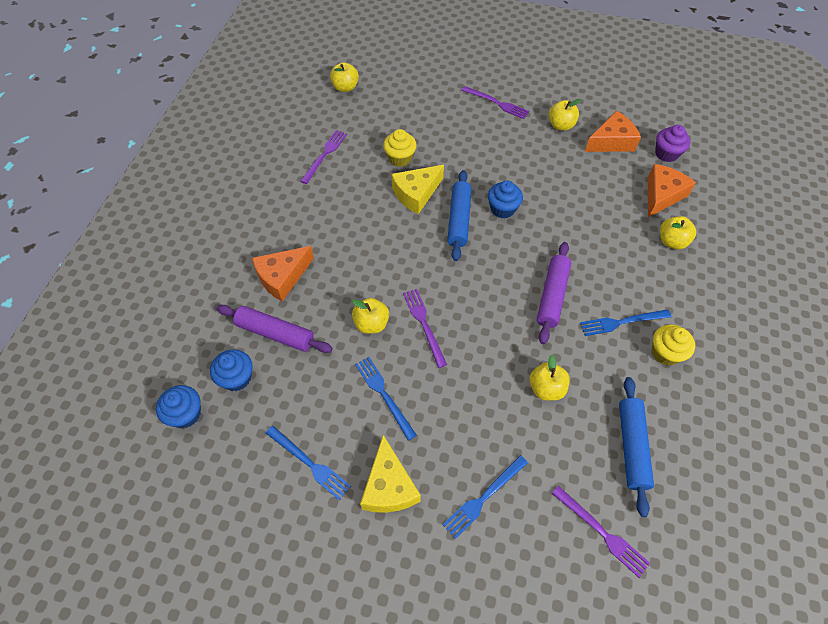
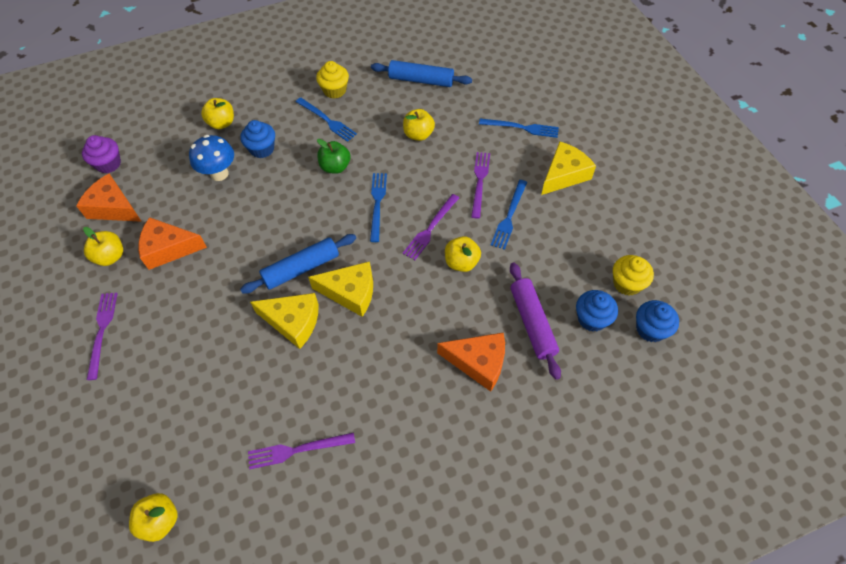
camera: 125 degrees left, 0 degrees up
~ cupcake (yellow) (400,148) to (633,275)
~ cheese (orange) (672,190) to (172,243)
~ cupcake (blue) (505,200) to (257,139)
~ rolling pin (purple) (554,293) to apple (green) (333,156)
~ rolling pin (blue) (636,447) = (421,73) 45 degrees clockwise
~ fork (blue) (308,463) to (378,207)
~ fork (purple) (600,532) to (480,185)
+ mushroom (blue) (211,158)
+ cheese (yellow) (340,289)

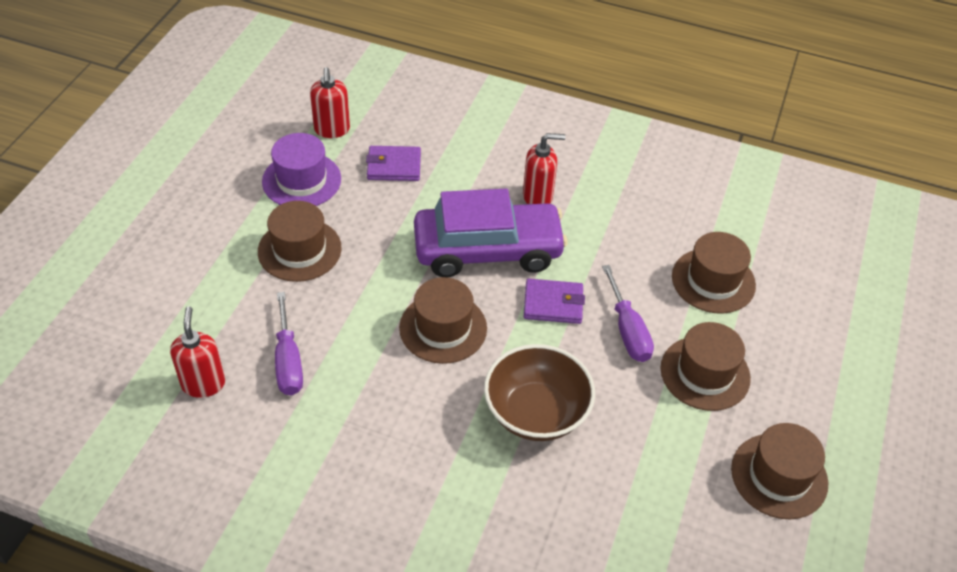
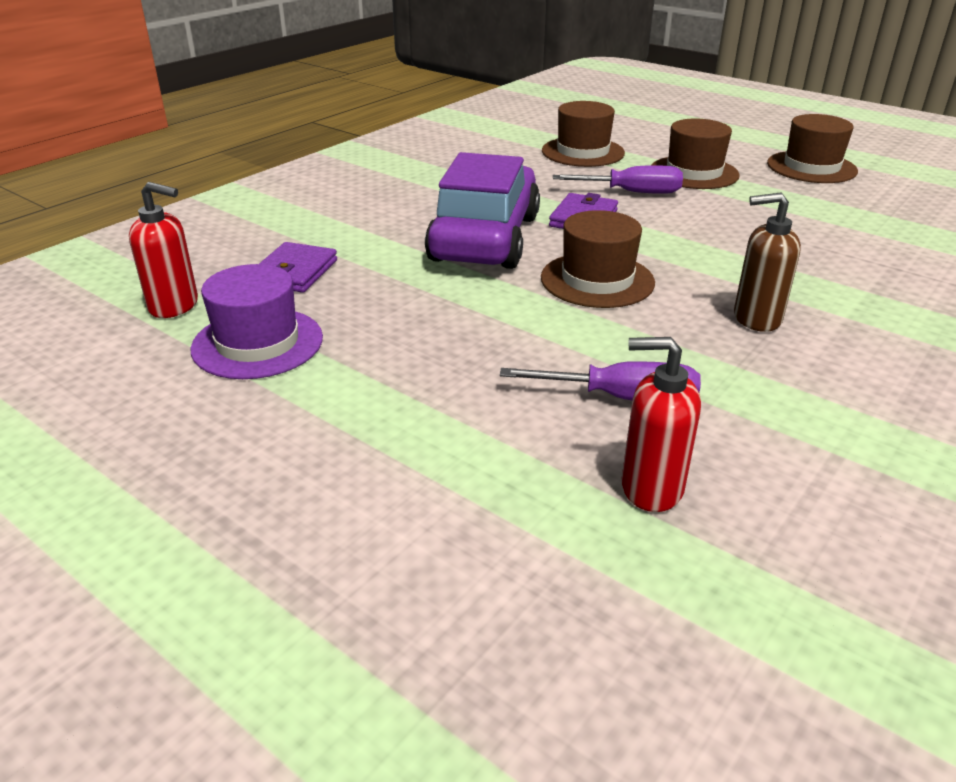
camera: 70 degrees left, 15 degrees down
- soap dispenser (red) (544,168)
- hat (brown) (300,241)
- bowl (brown) (539,392)
+ soap dispenser (brown) (767,262)

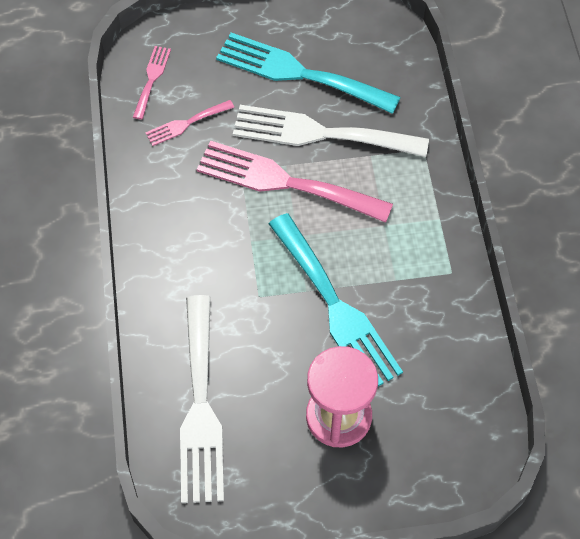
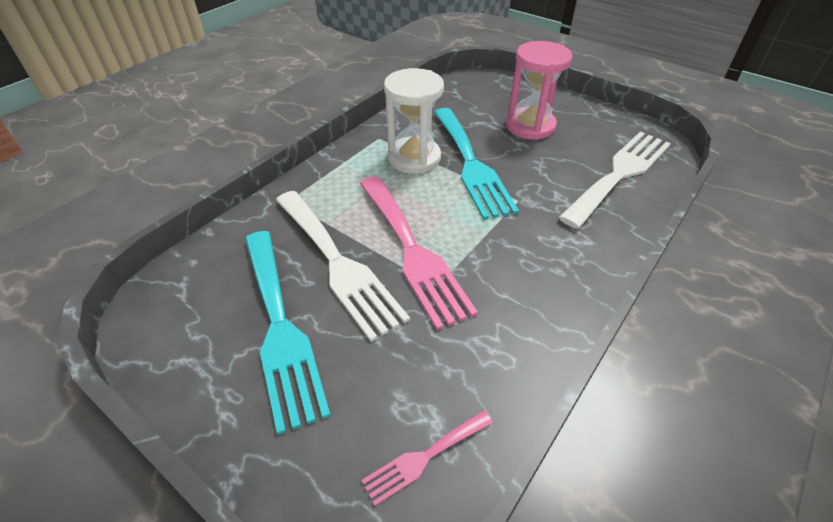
camera: 135 degrees left, 15 degrees down
- fork (pink) (189,123)
~ fork (turquoise) (336,299) = (476,164) 150 degrees clockwise
+ hourglass (white) (414,121)

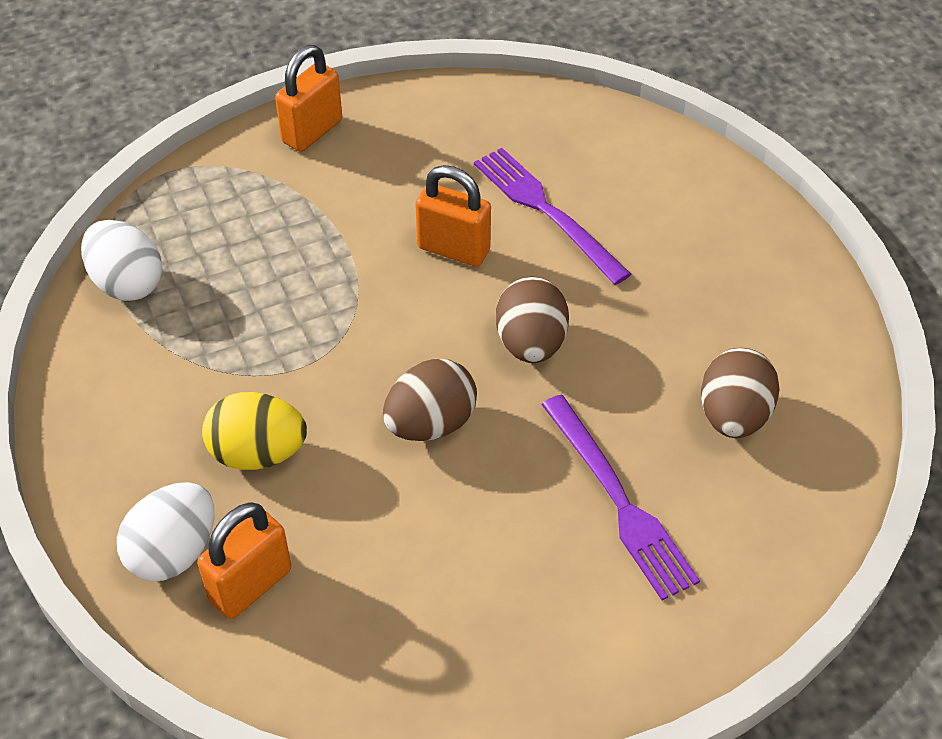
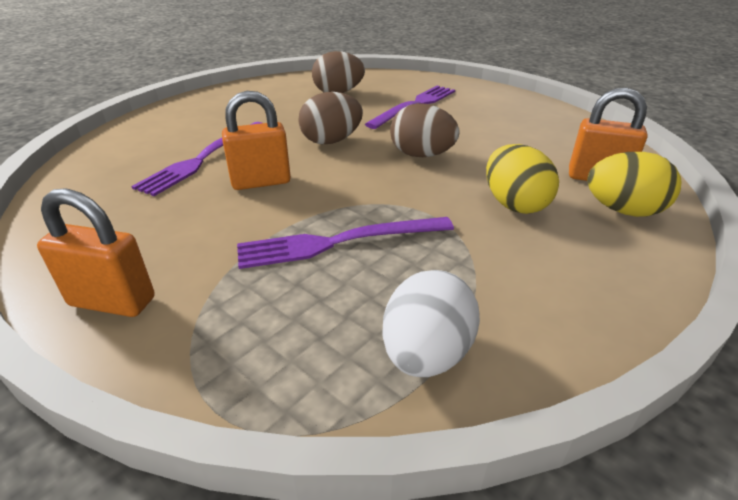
camera: 115 degrees left, 15 degrees down
~ padlock (orange) (453,216) = (256,140) 75 degrees clockwise
~ egg (white) (165,531) to egg (yellow) (634,184)
+ fork (purple) (345,243)

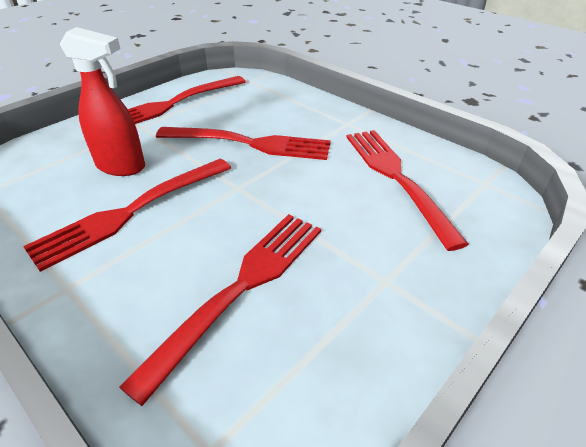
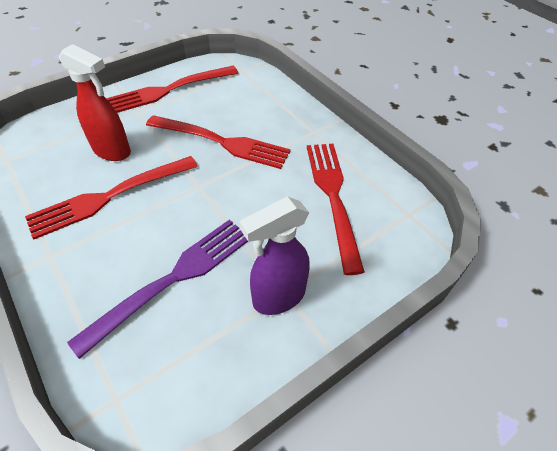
camera: 10 degrees right, 10 degrees up
~ fork (red) (220,310) to fork (purple) (157,289)
+ spray bottle (purple) (274,256)

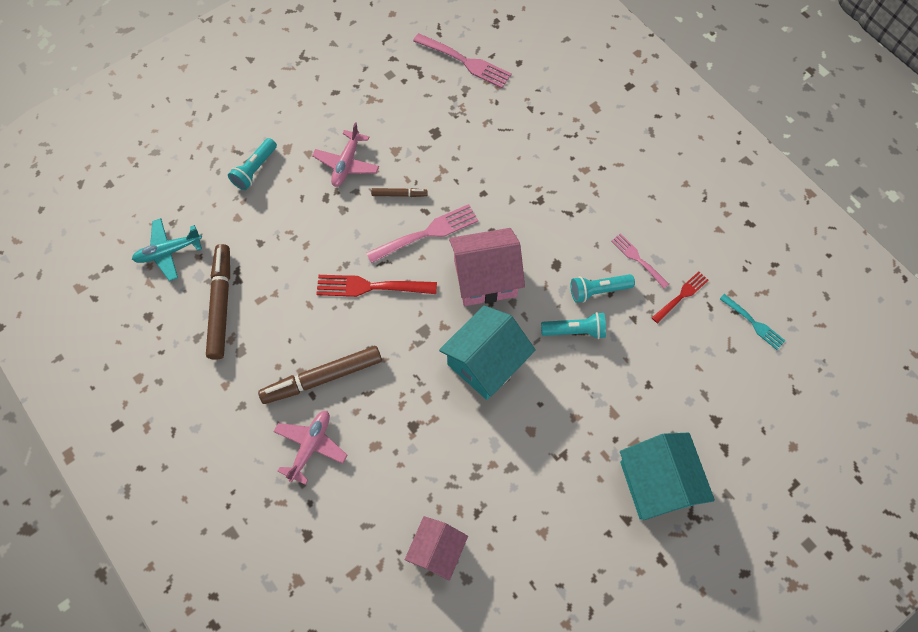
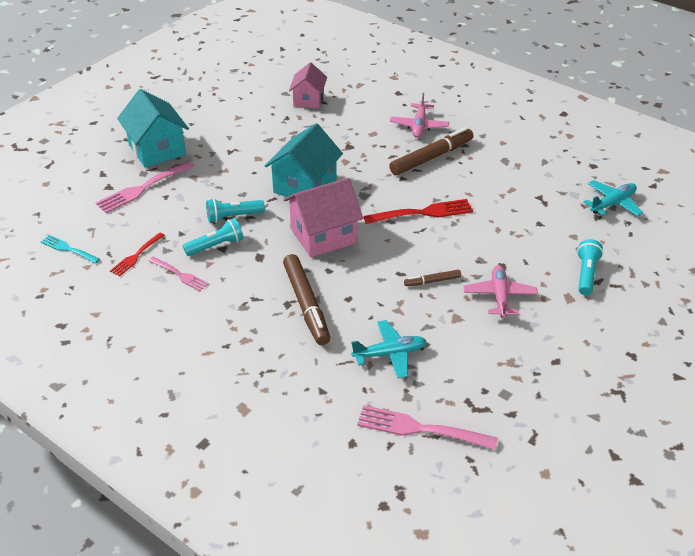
camera: 165 degrees right, 25 degrees down
~ fork (pink) (422,233) to (145,187)
~ marker (brown) (218,302) to (306,299)
+ plane (turquoise) (389,349)

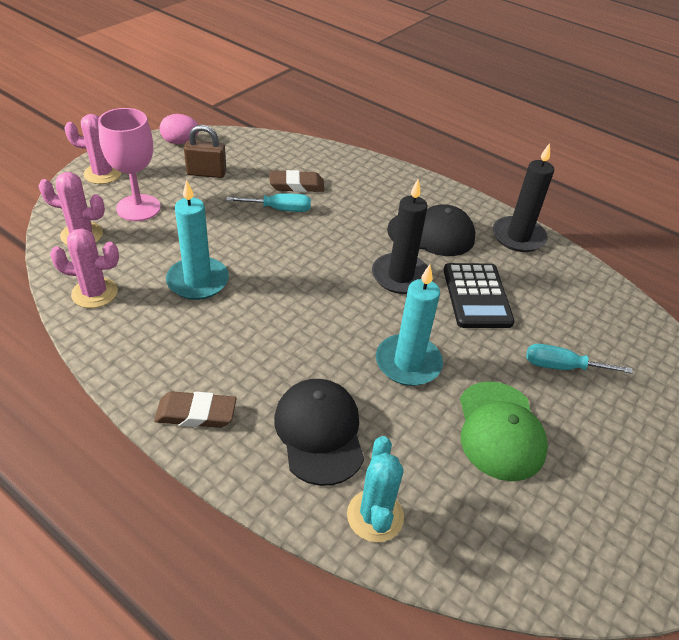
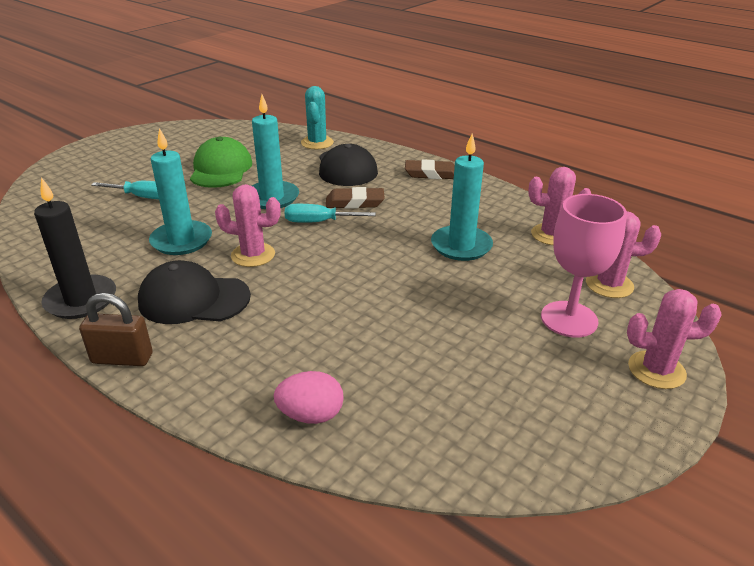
camera: 175 degrees left, 10 degrees down
~ egg (pink) (179,129) to (309,397)
~ padlock (brown) (205,151) to (116,329)
~ eraser (brown) (296,181) to (355,198)
~ candle (black) (400,236) to cactus (pink) (248,225)
~ screwdriver (turquoise) (268,202) to (330,213)
~ calculator (black) (479,295) to candle (turquoise) (180,191)

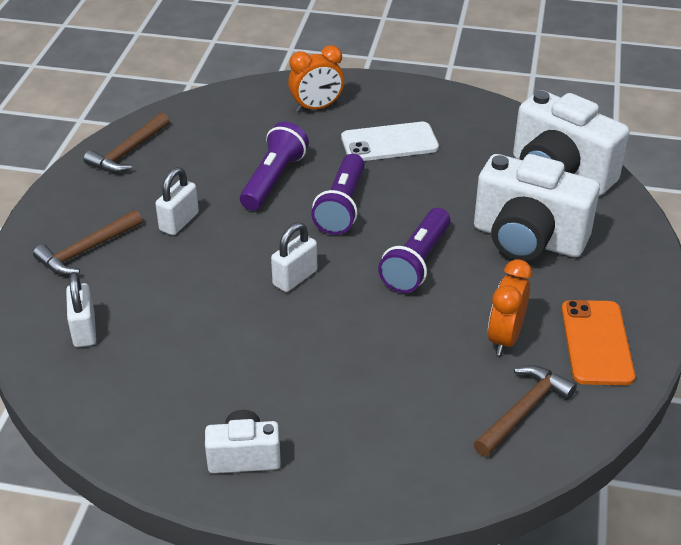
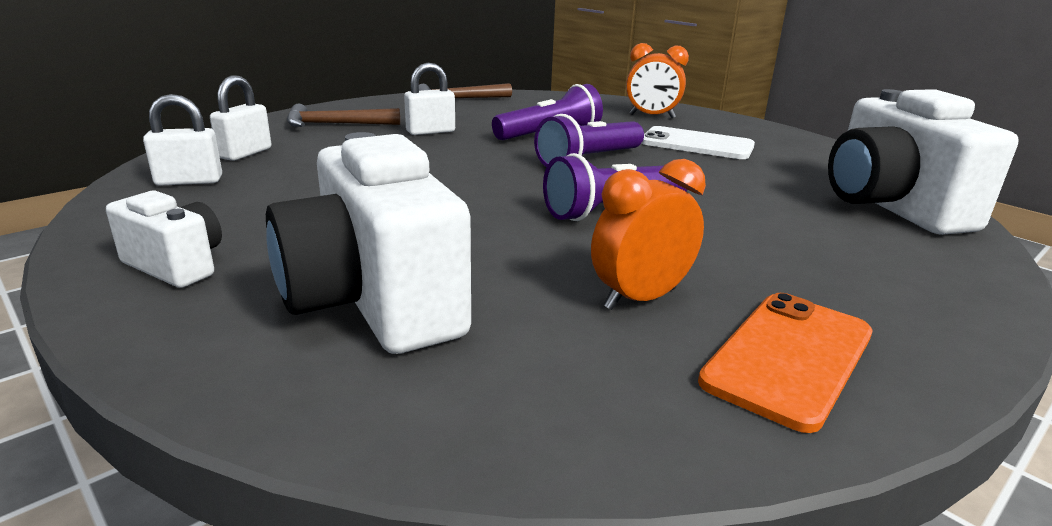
camera: 35 degrees right, 15 degrees down
~ camera (white) (537,207) to (368,243)
~ padlock (white) (294,257) to (182,140)
- hammer (brown) (525,411)

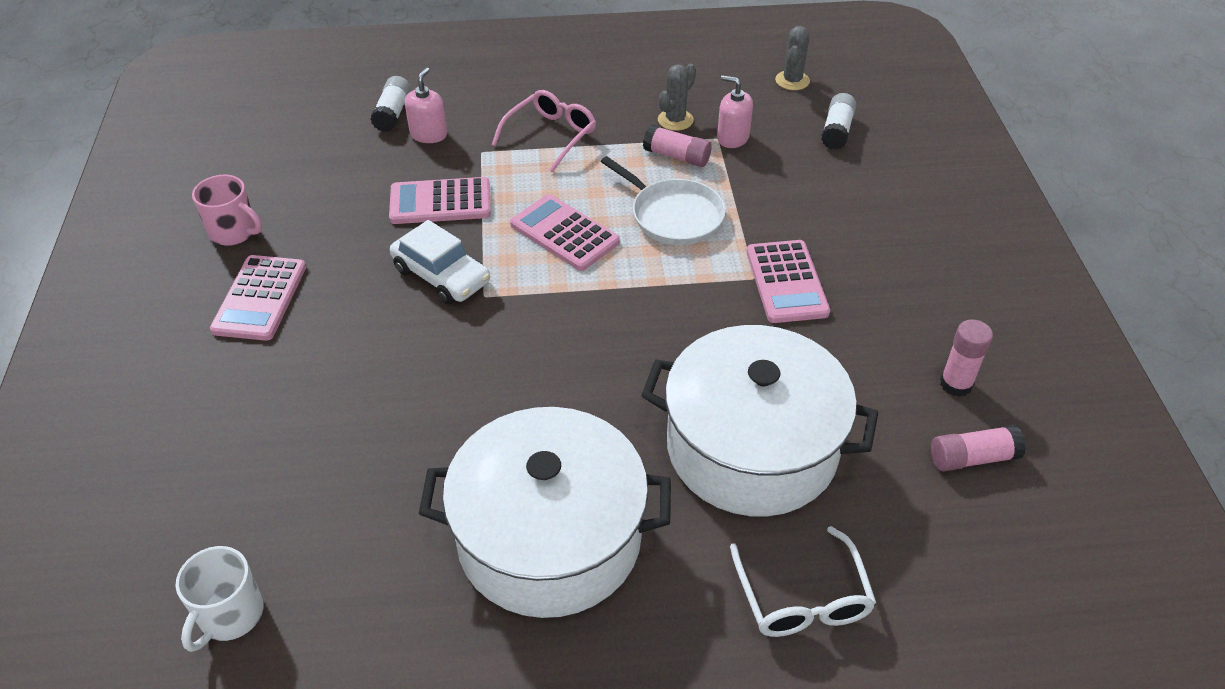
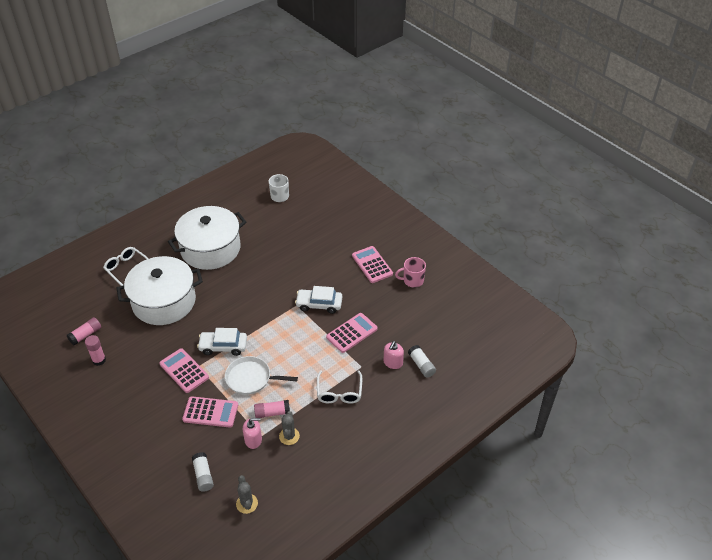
camera: 145 degrees right, 0 degrees up
~ soap dispenser (pink) (426,105) = (394,355) 45 degrees clockwise
~ glasses (pink) (544,131) to glasses (white) (339,387)
~ calculator (pink) (565,232) to (210,411)
+ car (white) (222,342)

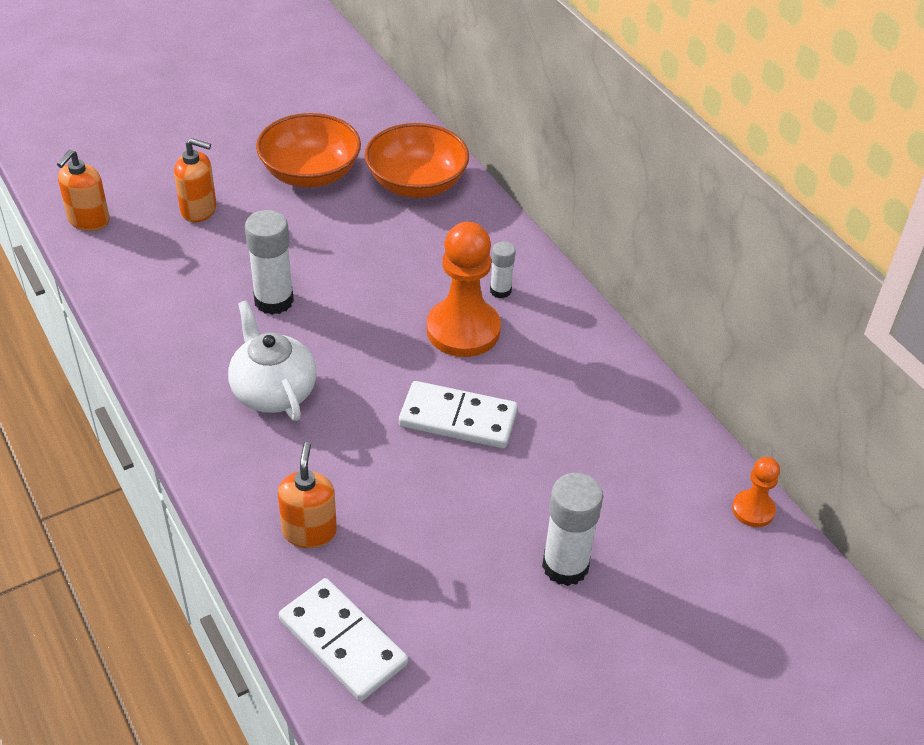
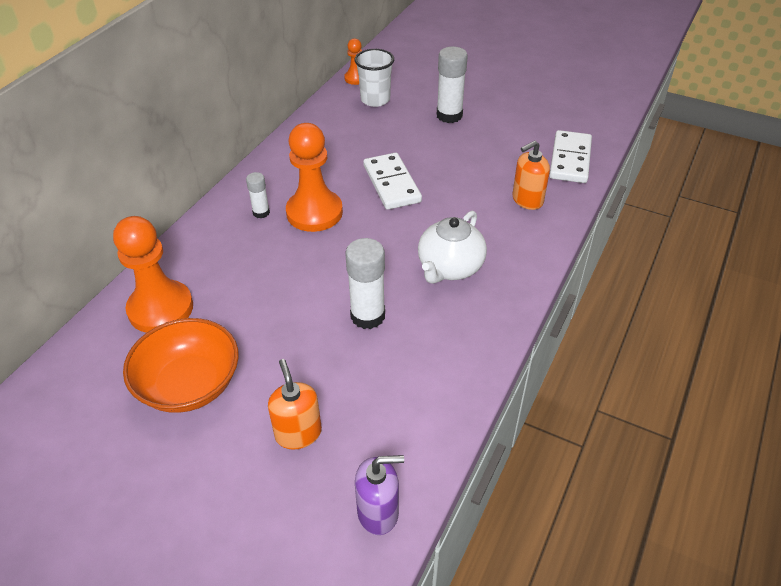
camera: 120 degrees left, 0 degrees up
~ bowl (orange) (417,160) to pawn (orange) (153,274)
~ soap dispenser (orange) (83,190) to soap dispenser (purple) (379,495)
+ cup (white) (374,78)

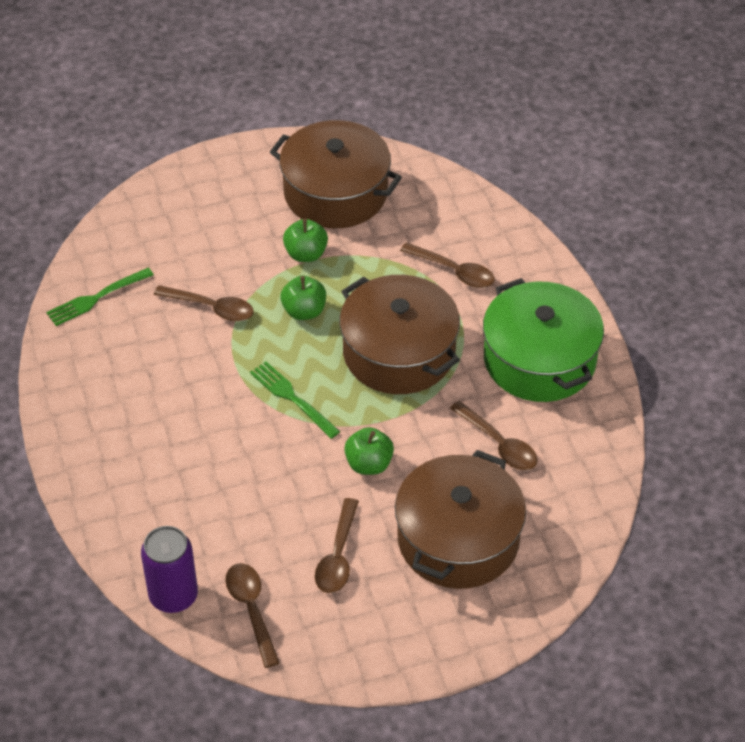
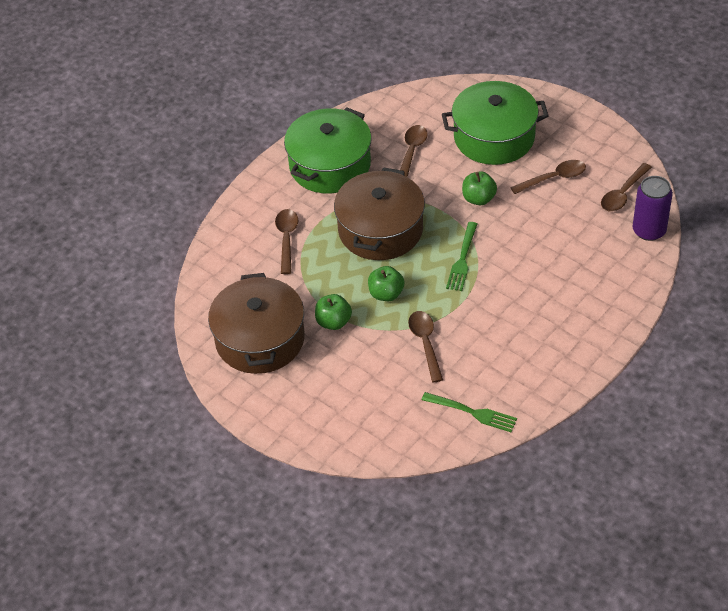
camera: 120 degrees left, 0 degrees up
~ pot (brown) (460,519) to pot (green) (495,123)

